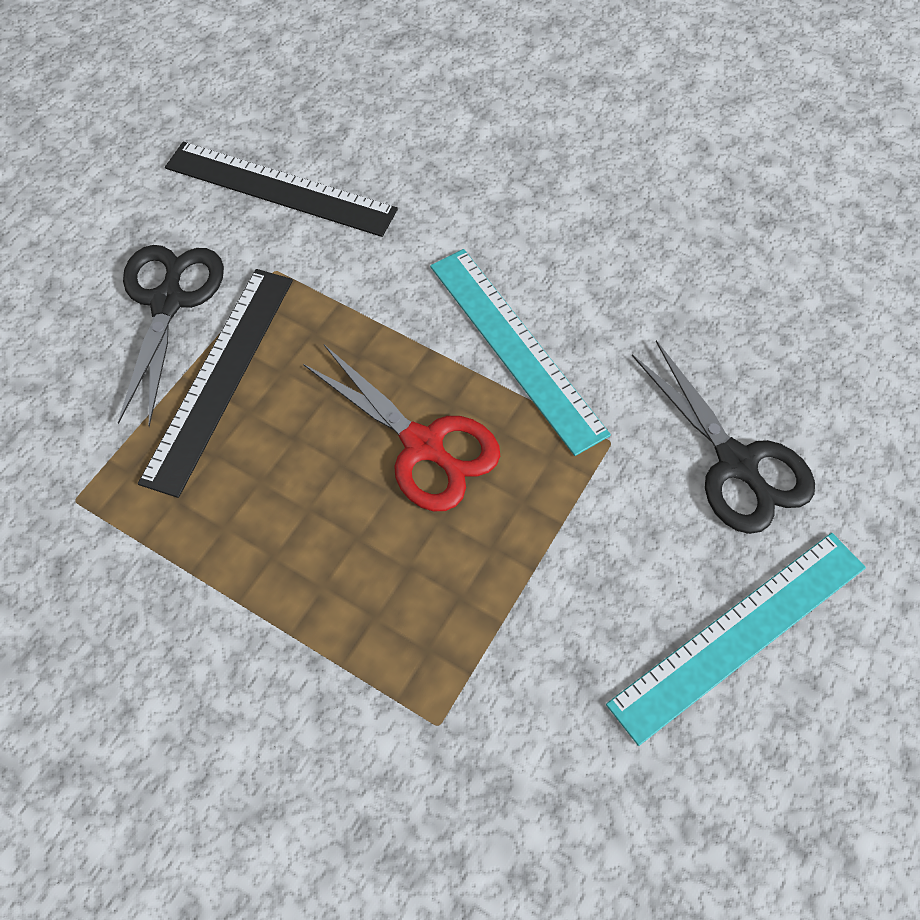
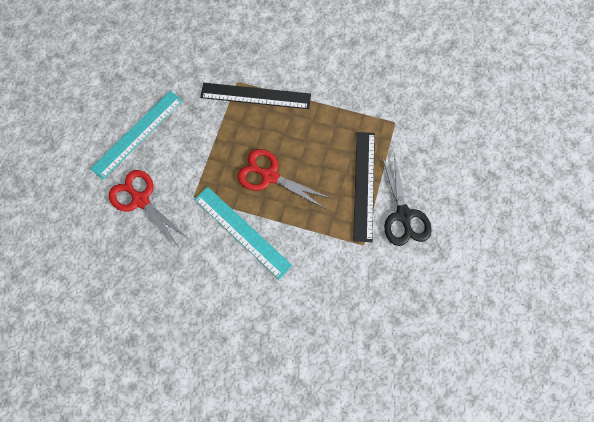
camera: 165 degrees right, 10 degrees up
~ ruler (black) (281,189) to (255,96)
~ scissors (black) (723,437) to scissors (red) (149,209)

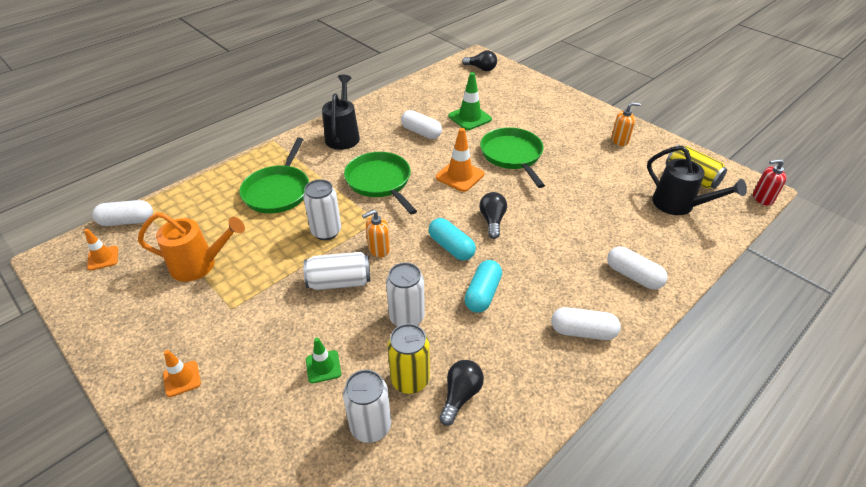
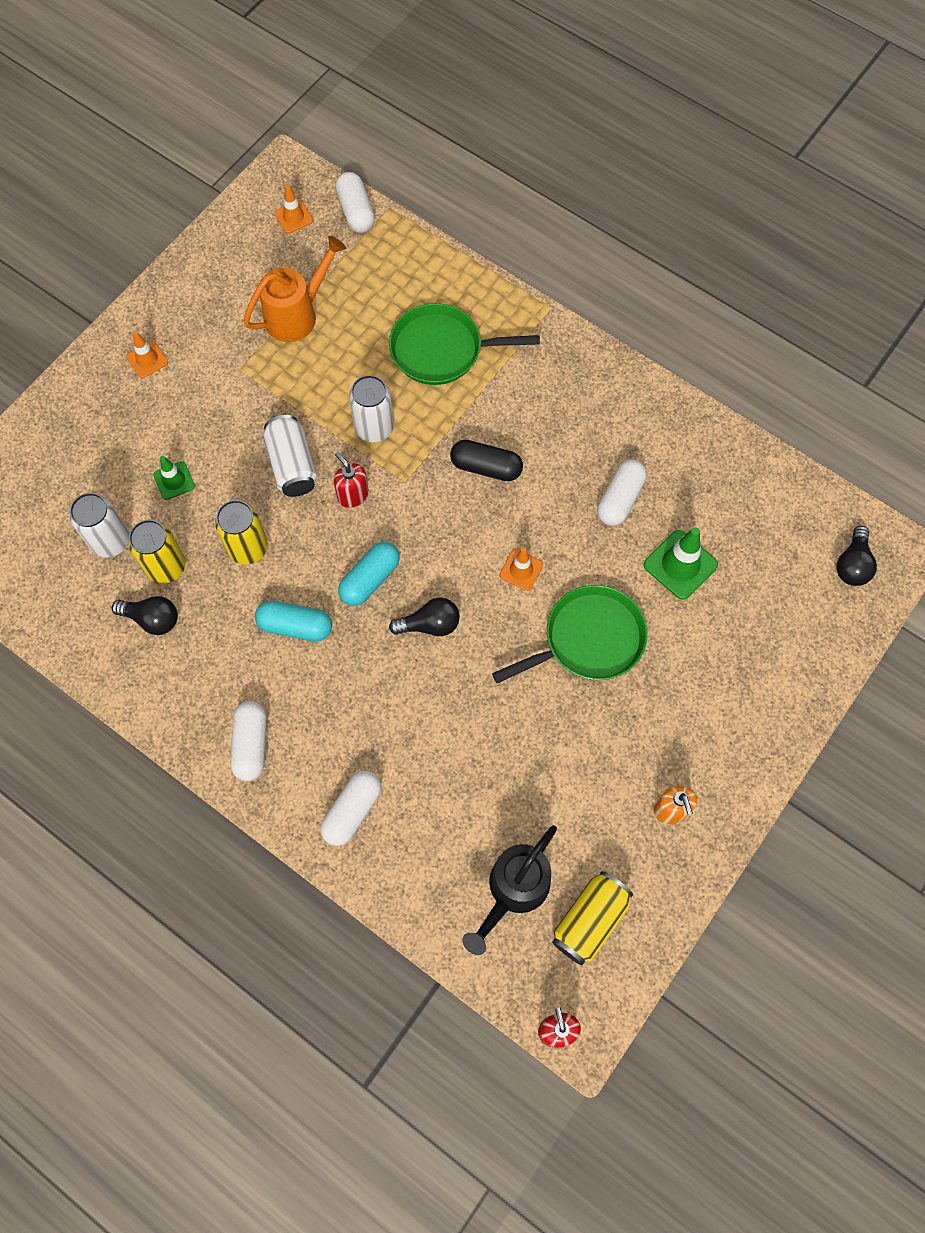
camera: 80 degrees right, 25 degrees up
- watering can (black) (341,112)
~ traffic cone (orange) (460,160) = (521,569) x0.62
~ pan (green) (380,183) to capsule (black) (486,460)
~ soap dispenser (orange) (376,233) to soap dispenser (red) (351,480)
~ watering can (orange) (191,247) = (294,288) 120 degrees counterclockwise
~ can (white) (405,294) to can (yellow) (241,532)

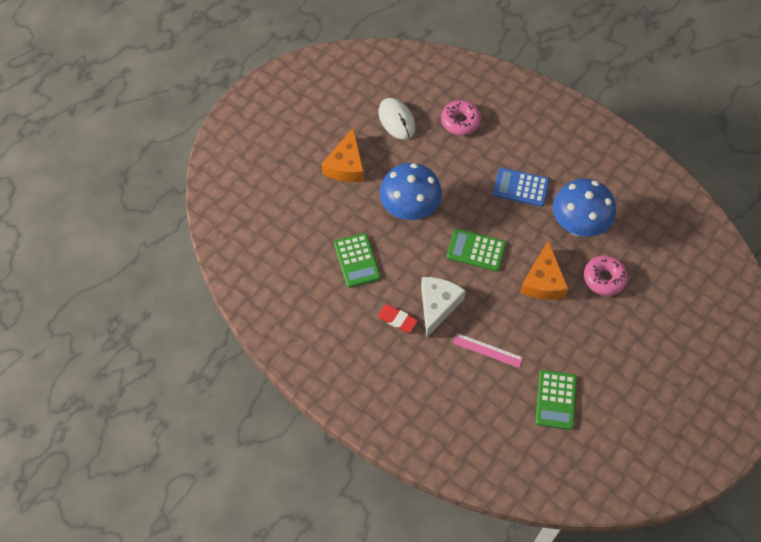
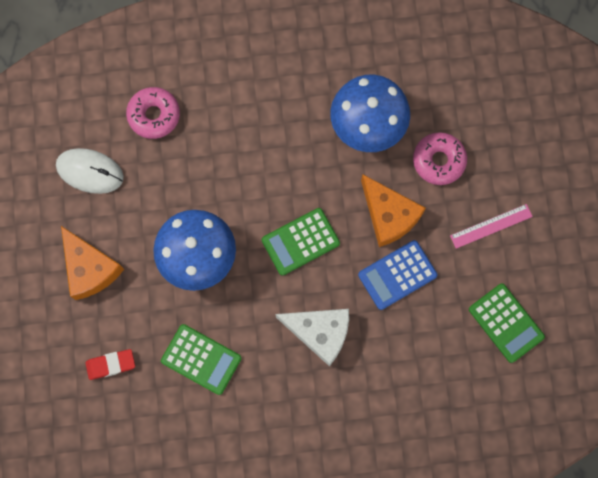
camera: 45 degrees left, 15 degrees up
~ calculator (blue) (521,187) to (398,275)
~ cheese (white) (443,307) = (312,338) 135 degrees clockwise
~ eraser (red) (398,318) to (110,364)
~ ruler (pink) (488,350) to (491,226)

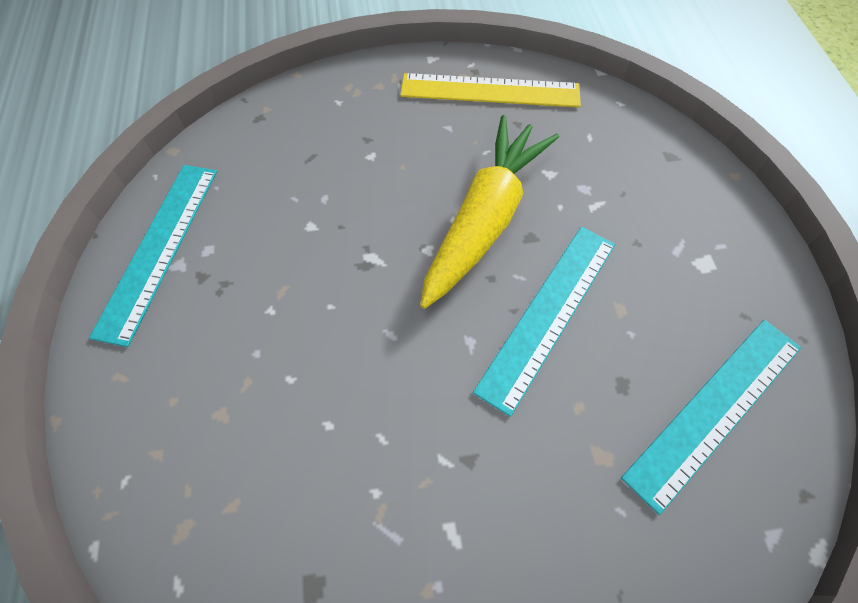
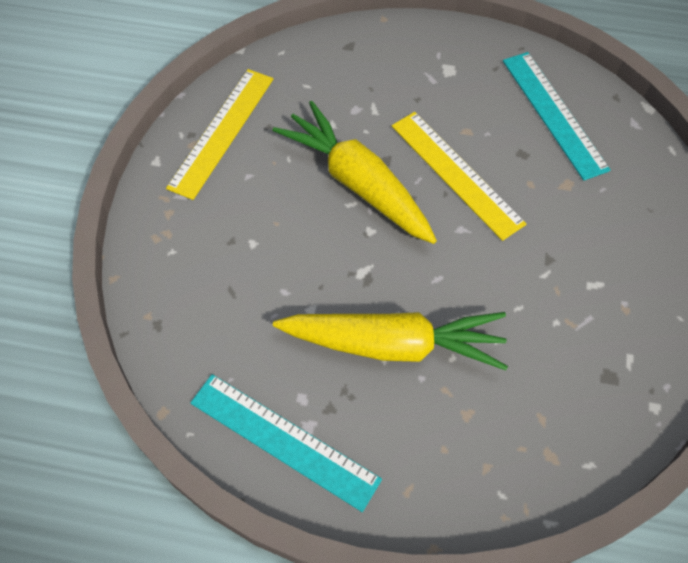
camera: 70 degrees left, 0 degrees up
~ ruler (turquoise) (544,322) to ruler (yellow) (459,176)
+ carrot (yellow) (390,341)

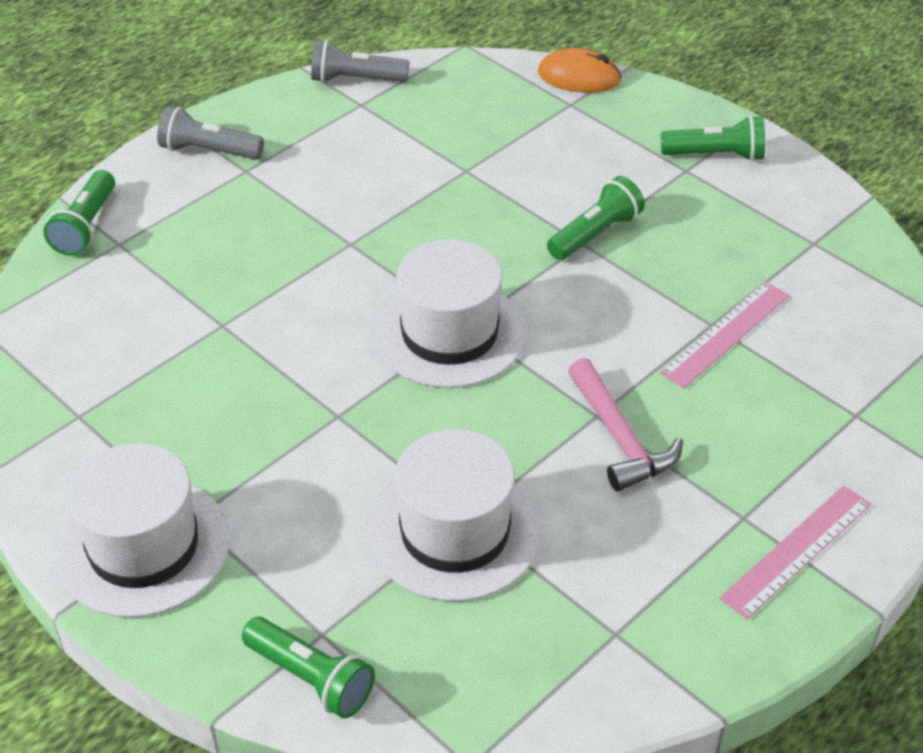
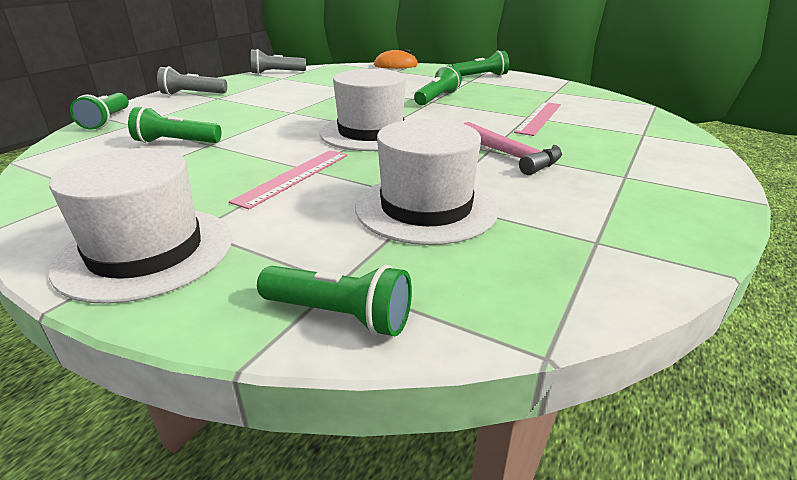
camera: 15 degrees left, 15 degrees down
~ ruler (pink) (795,552) to (288,179)
+ flashlight (green) (174,124)

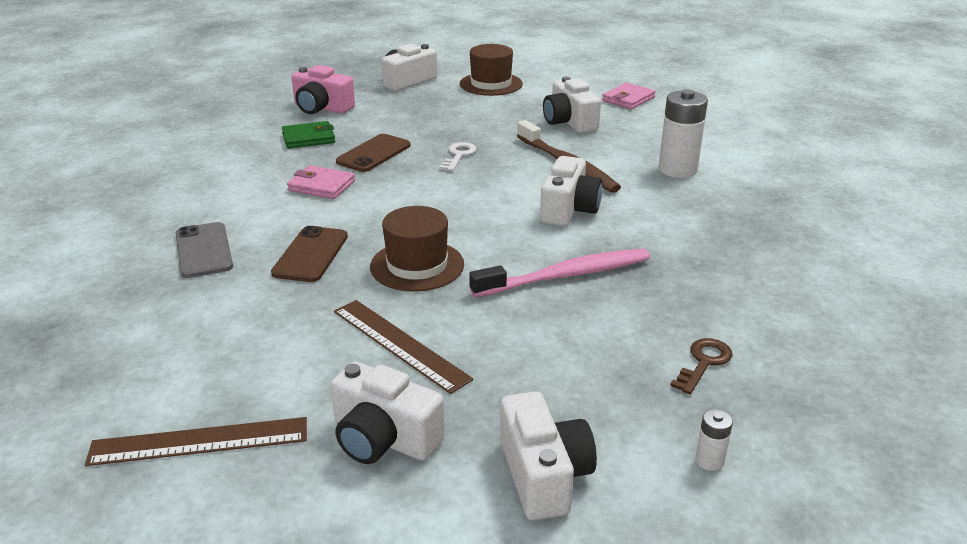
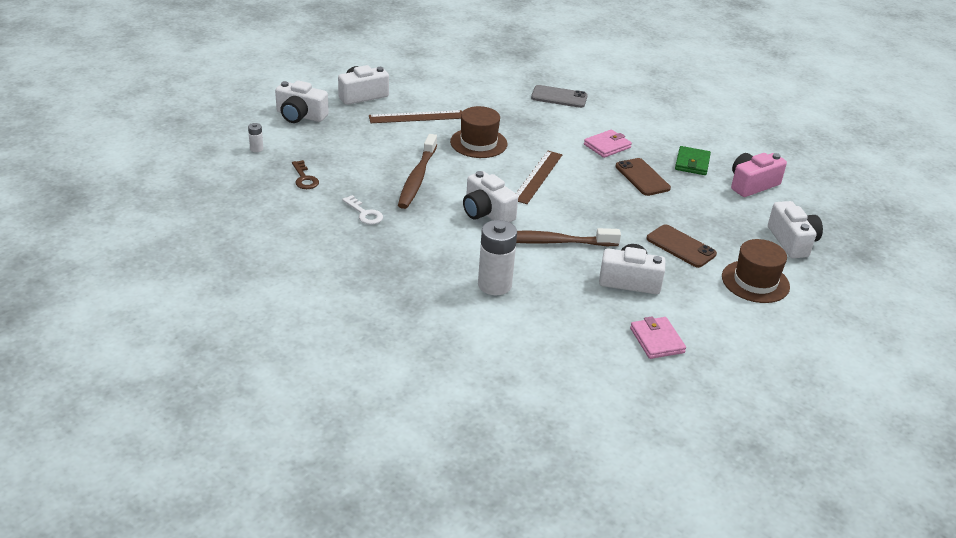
camera: 120 degrees right, 5 degrees up
~ key (white) (458,156) to (362,210)
~ phone (brown) (309,254) to (681,246)
~ toothbrush (pink) (559,273) to toothbrush (brown) (417,171)
~ ruler (brown) (196,441) to (539,177)

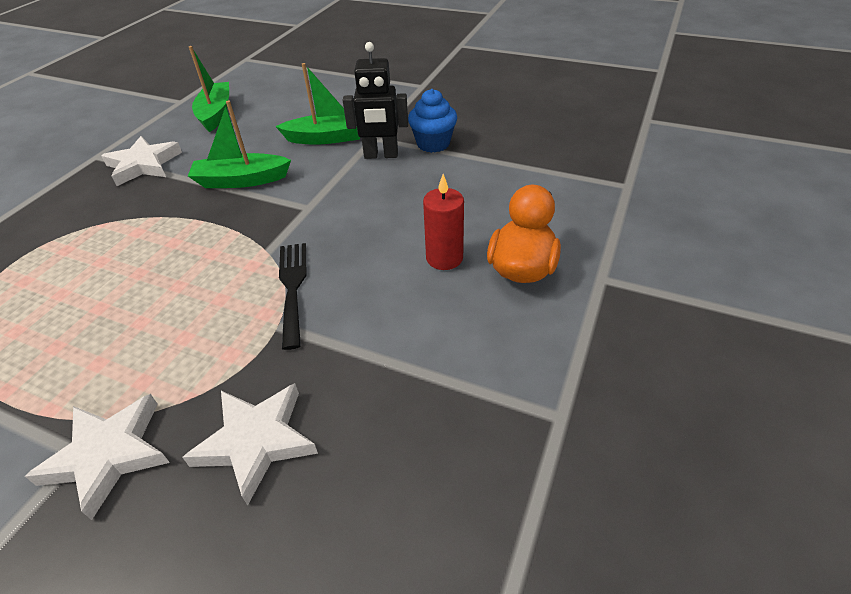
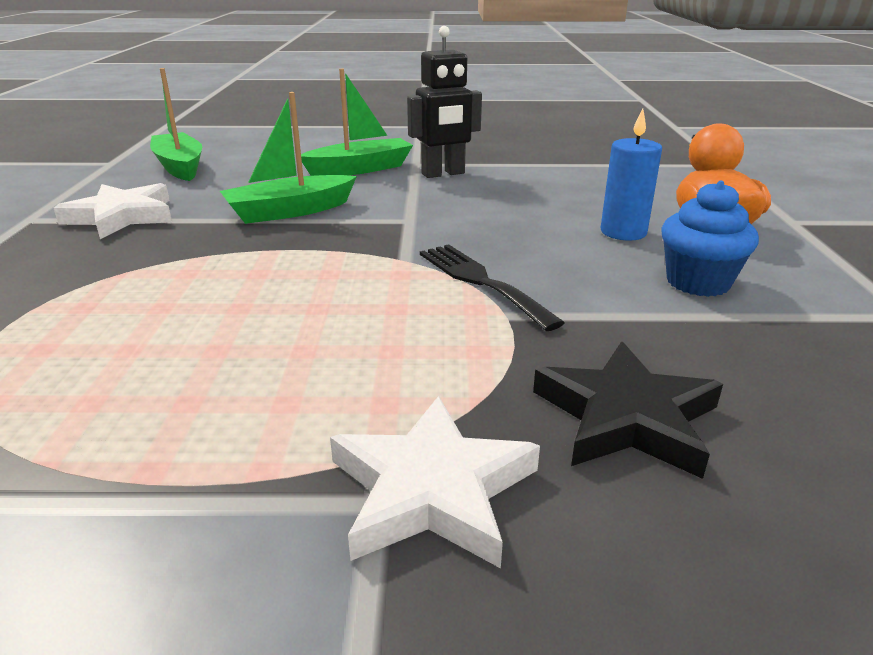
camera: 25 degrees left, 15 degrees down
~ cupcake (blue) (432,121) to (710,239)
~ candle (red) (443,222) to candle (blue) (631,174)
~ star (white) (250,444) to star (black) (628,410)

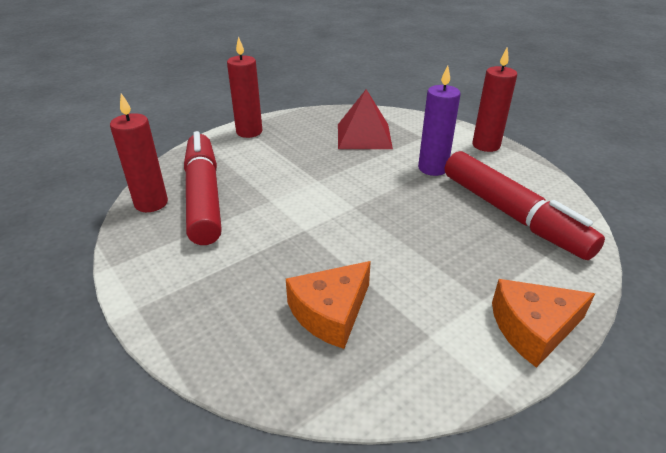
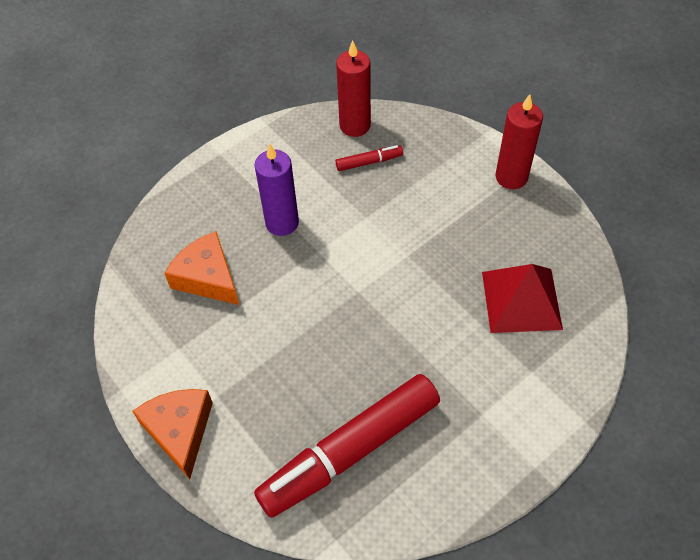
camera: 90 degrees right, 20 degrees up
- candle (red) (494,100)
~ candle (purple) (439,120) to (276,189)
~ marker (red) (203,188) = (369,158) x0.41

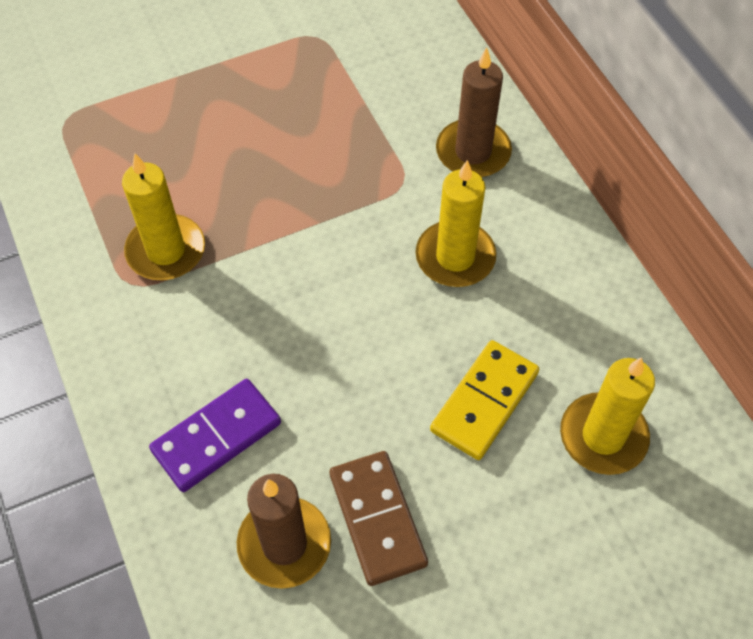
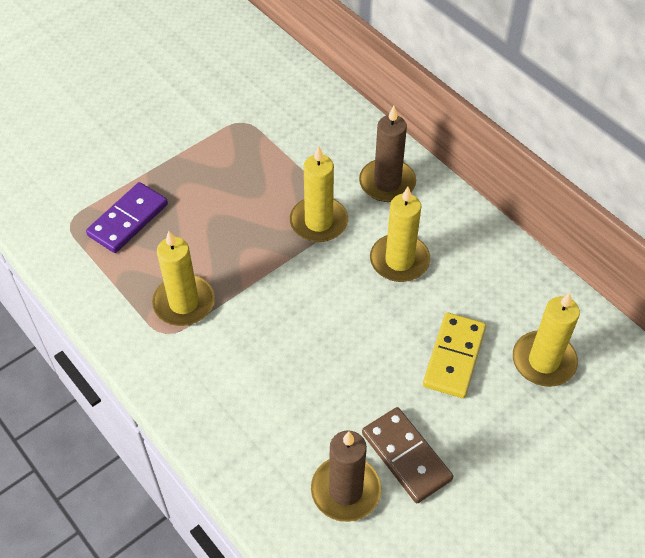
camera: 15 degrees left, 5 degrees down
~ domino (purple) (215,435) to (127,217)
+ candle (yellow) (319,194)

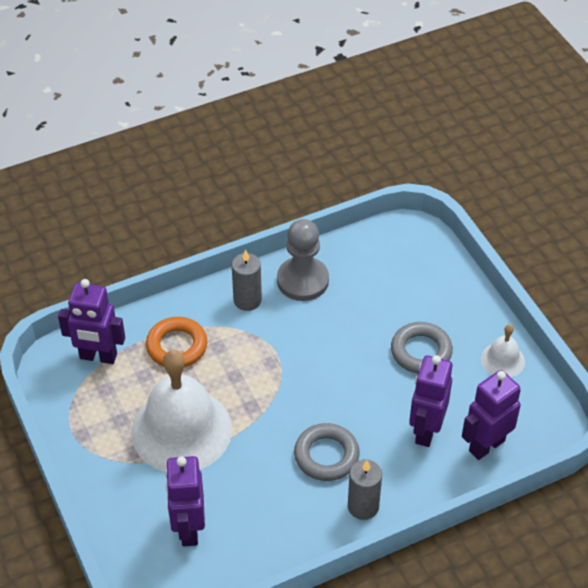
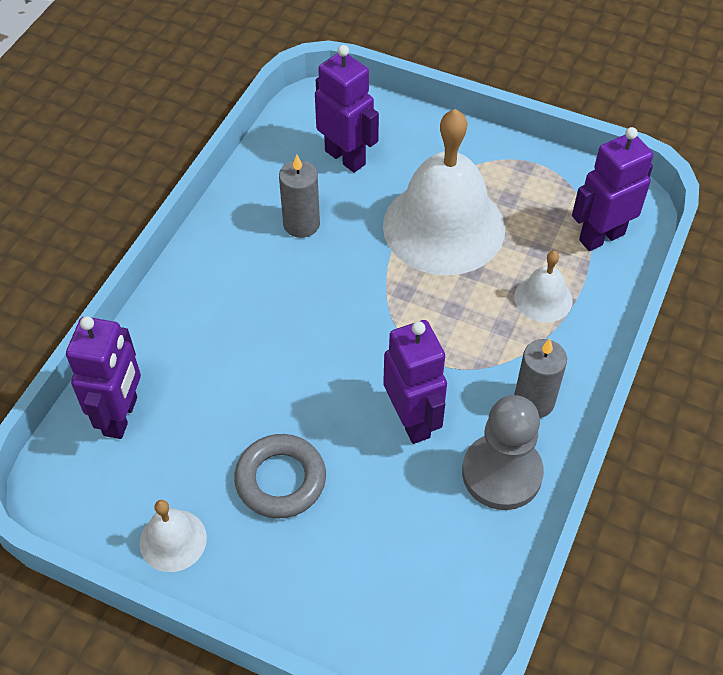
camera: 140 degrees right, 5 degrees up
~ ring (orange) (176,342) to bell (white) (543,286)
~ robot (purple) (430,401) to (415,382)
- ring (grey) (327,452)
~ candle (grey) (365,489) to (299,196)

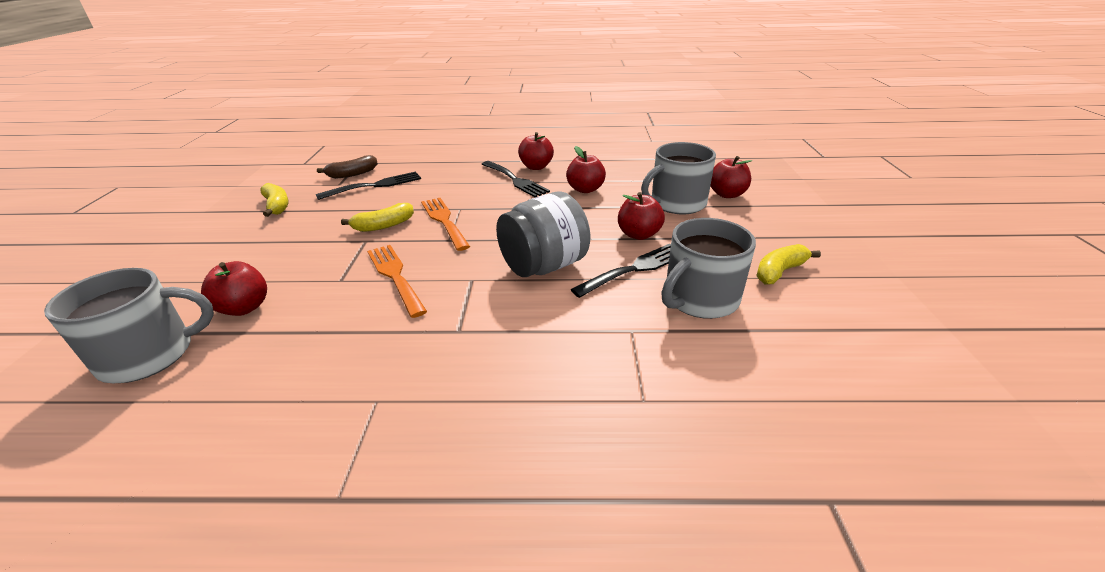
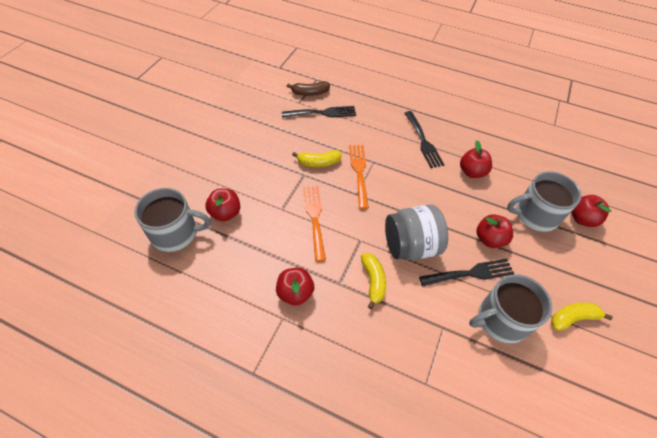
camera: 20 degrees right, 20 degrees up
~ apple (red) (536,151) to (295,287)
~ banana (yellow) (275,200) to (373,281)

